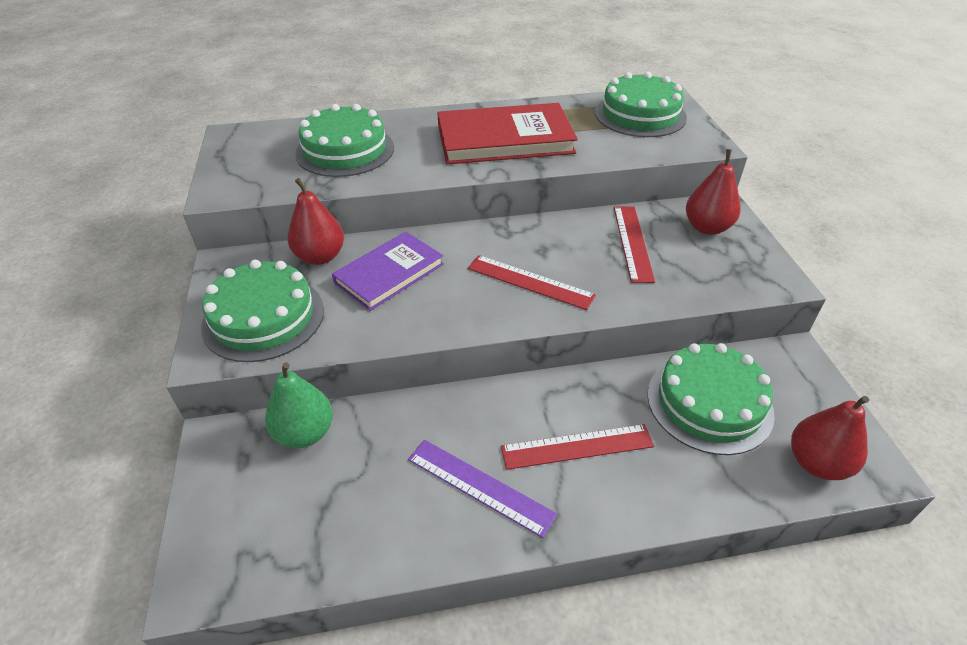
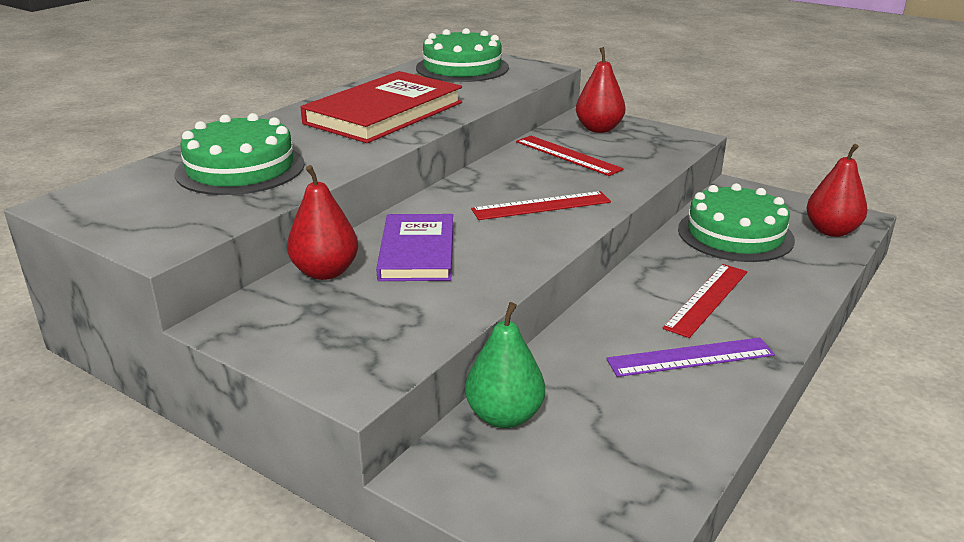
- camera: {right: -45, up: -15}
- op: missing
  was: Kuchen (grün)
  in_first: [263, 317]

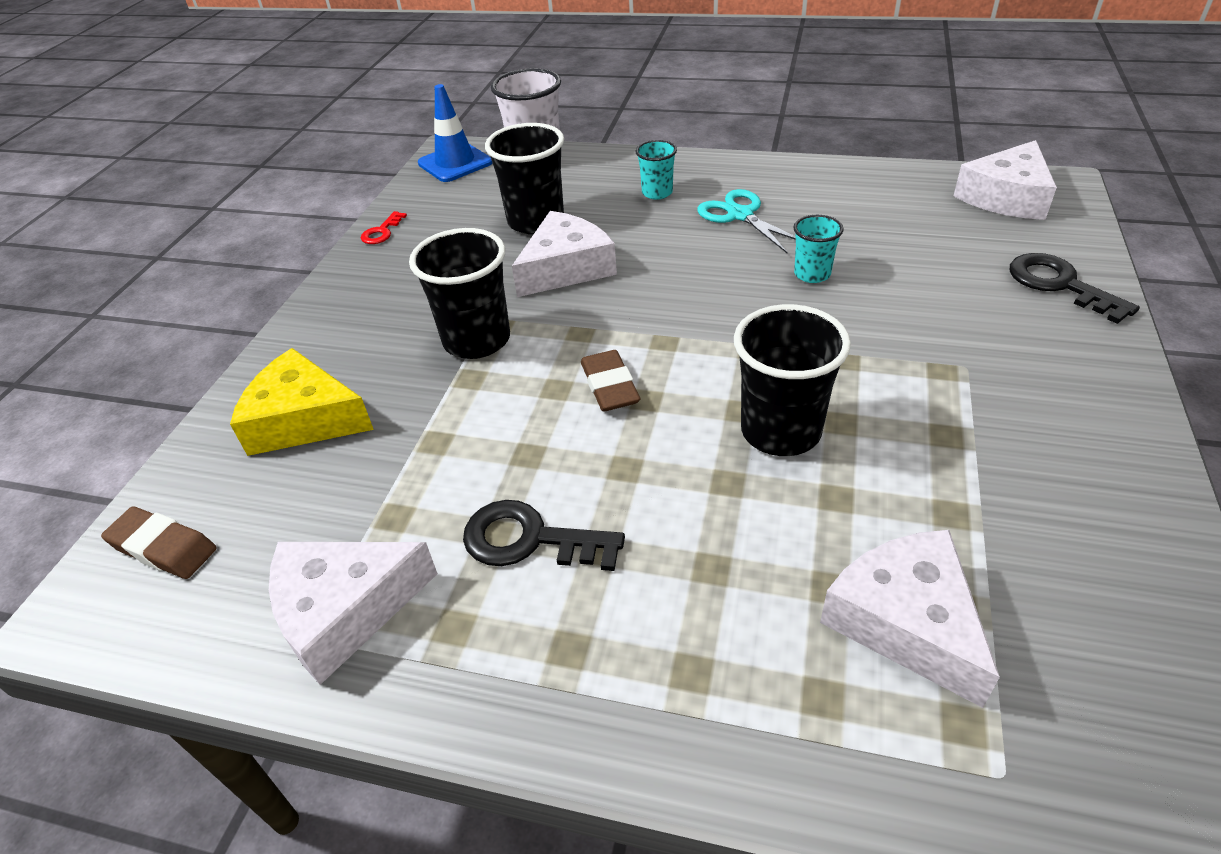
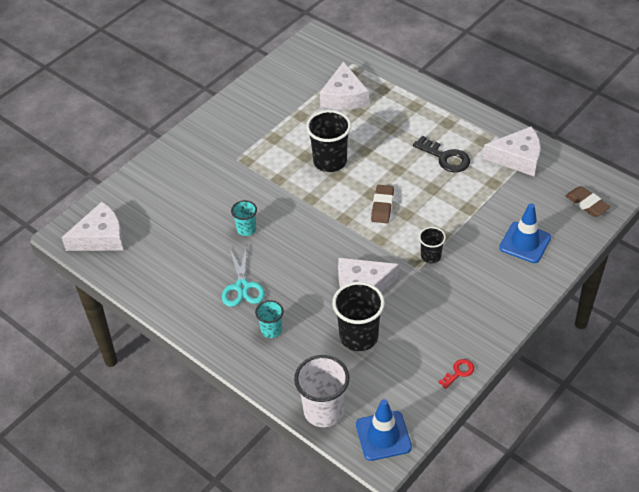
- camera: {right: -155, up: 5}
- op: missing
  was: Schlüssel (schwarz)
  in_first: [1060, 285]
- op: exchanged
  was: Käse (gelb)
  now: Leitkegel (blau)
  in_first: [304, 419]
  in_second: [525, 242]
- op: size
  was: Becher (schwarz)
  in_first: [477, 340]
  in_second: [430, 256]
  ratio: 0.56

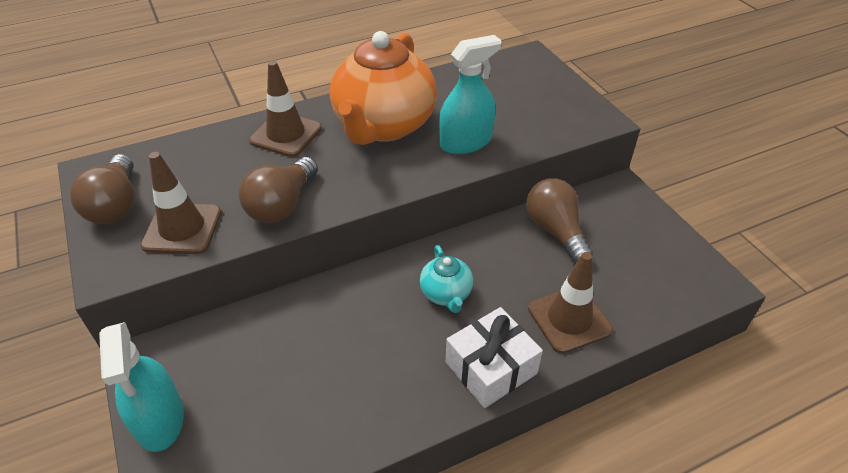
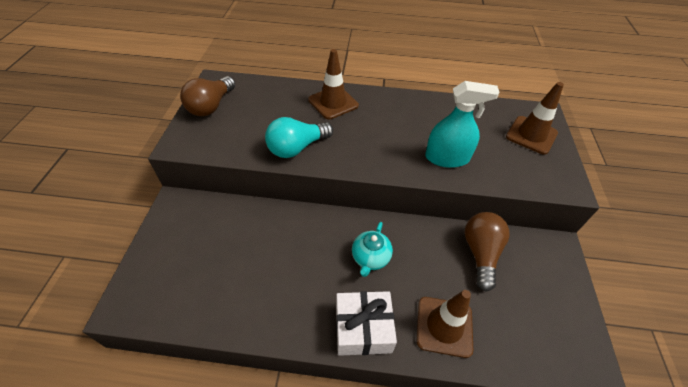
- camera: {right: 30, up: 5}
- op: missing
  was: Sprühflasche (türkis)
  in_first: [159, 419]
- op: missing
  was: Teekanne (orange)
  in_first: [384, 126]
- op: relocated
  was: Leitkegel (braun)
  in_first: [182, 229]
  in_second: [531, 135]
- op: colour
  was: Glühbirne (braun)
  now: Glühbirne (türkis)
  in_first: [282, 205]
  in_second: [297, 148]

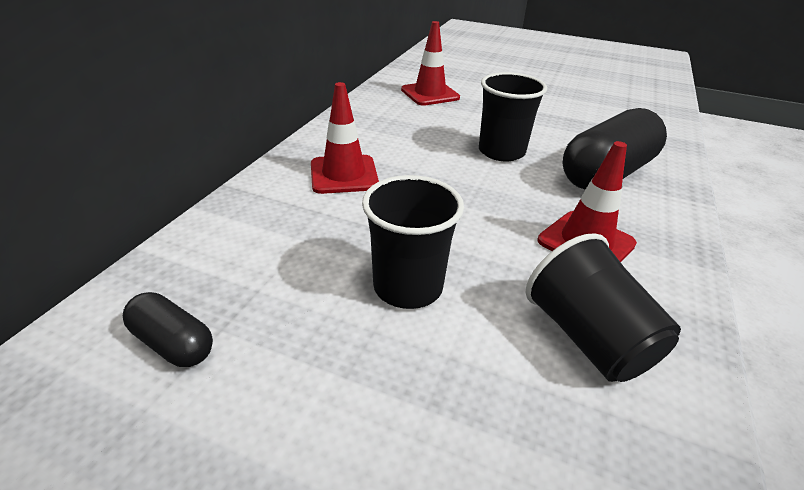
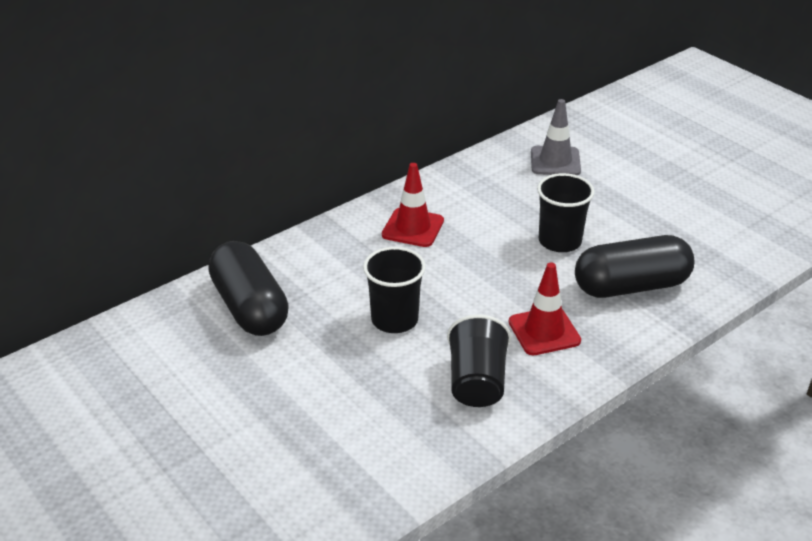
- camera: {right: 30, up: 0}
- op: colour
  was: Leitkegel (rot)
  now: Leitkegel (grau)
  in_first: [430, 94]
  in_second: [555, 161]
- op: size
  was: Kapsel (schwarz)
  in_first: [173, 343]
  in_second: [249, 307]
  ratio: 2.04

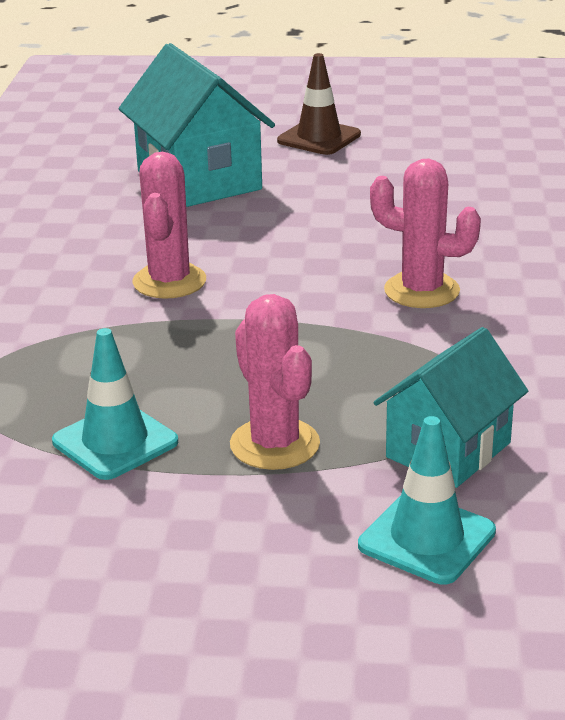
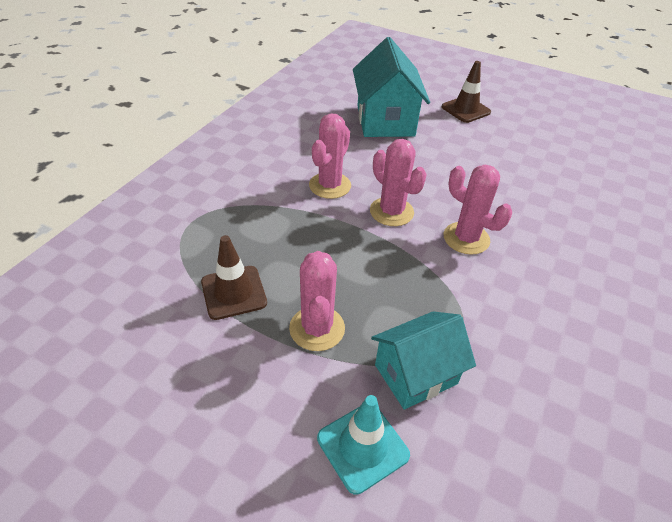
- camera: {right: 20, up: 15}
- op: appeared
  now: Kaktus (rosa)
  in_second: [391, 212]
- op: colour
  was: Leitkegel (türkis)
  now: Leitkegel (braun)
  in_first: [115, 442]
  in_second: [233, 292]

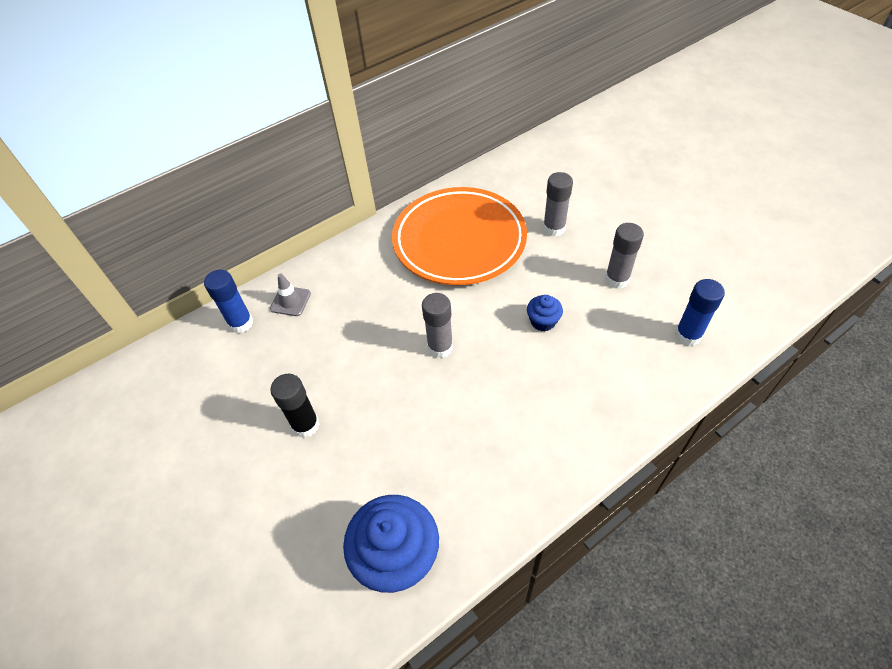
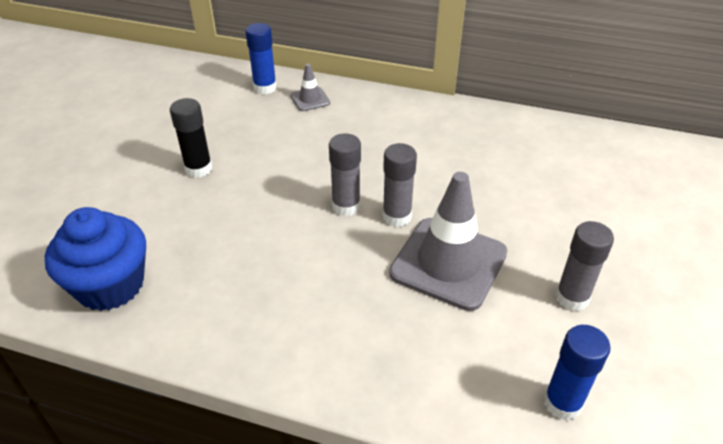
- camera: {right: 50, up: -10}
- op: missing
  was: Teller (orange)
  in_first: [459, 240]
- op: relocated
  was: Klebestift (grau)
  in_first: [554, 228]
  in_second: [397, 216]
- op: exchanged
  was: Muffin (blau)
  now: Leitkegel (grau)
  in_first: [543, 321]
  in_second: [448, 263]

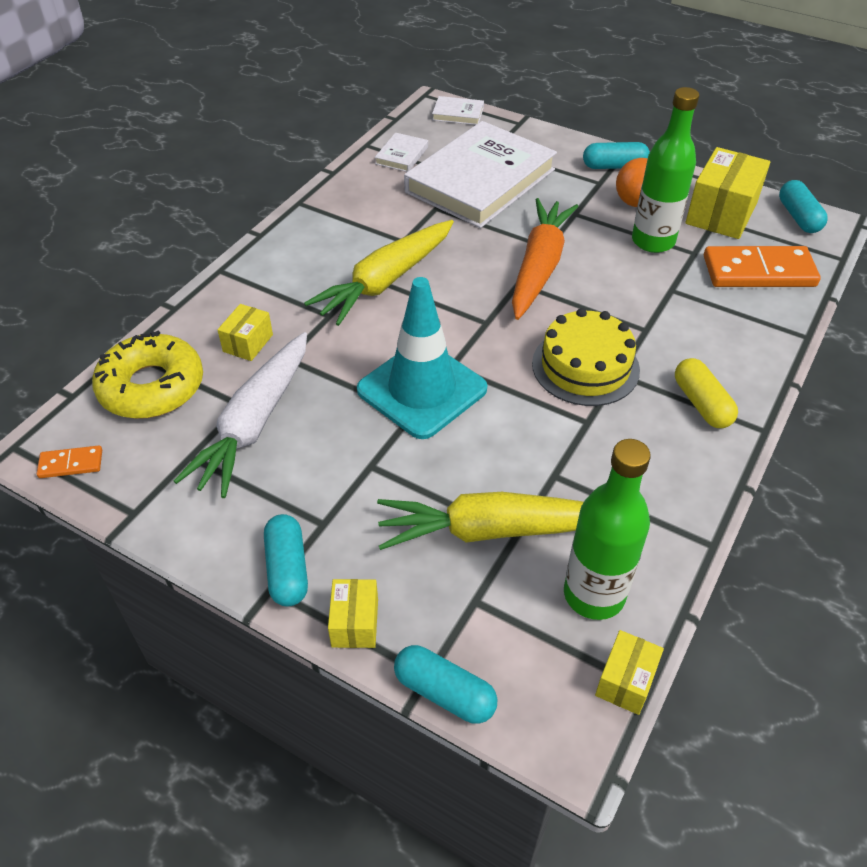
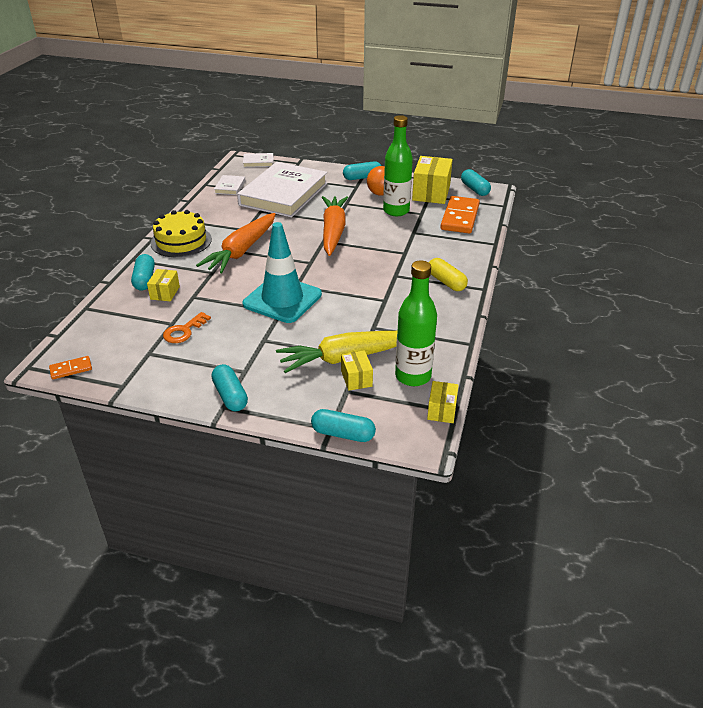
- camera: {right: -15, up: -10}
- op: missing
  was: Donut (gelb)
  in_first: [152, 387]
- op: appeared
  now: Kapsel (türkis)
  in_second: [144, 280]
- op: relocated
  was: Schachtel (gelb)
  in_first: [355, 623]
  in_second: [356, 378]
- op: relocated
  was: Kuchen (gelb)
  in_first: [585, 366]
  in_second: [181, 241]
- op: exchanged
  was: Karotte (weiß)
  now: Schlüssel (orange)
  in_first: [254, 423]
  in_second: [184, 331]
- op: colour
  was: Karotte (gelb)
  now: Karotte (orange)
  in_first: [385, 281]
  in_second: [242, 251]
- op: spun
  was: Dominostein (orange)
  in_first: [758, 271]
  in_second: [460, 217]
  clockwise: -60

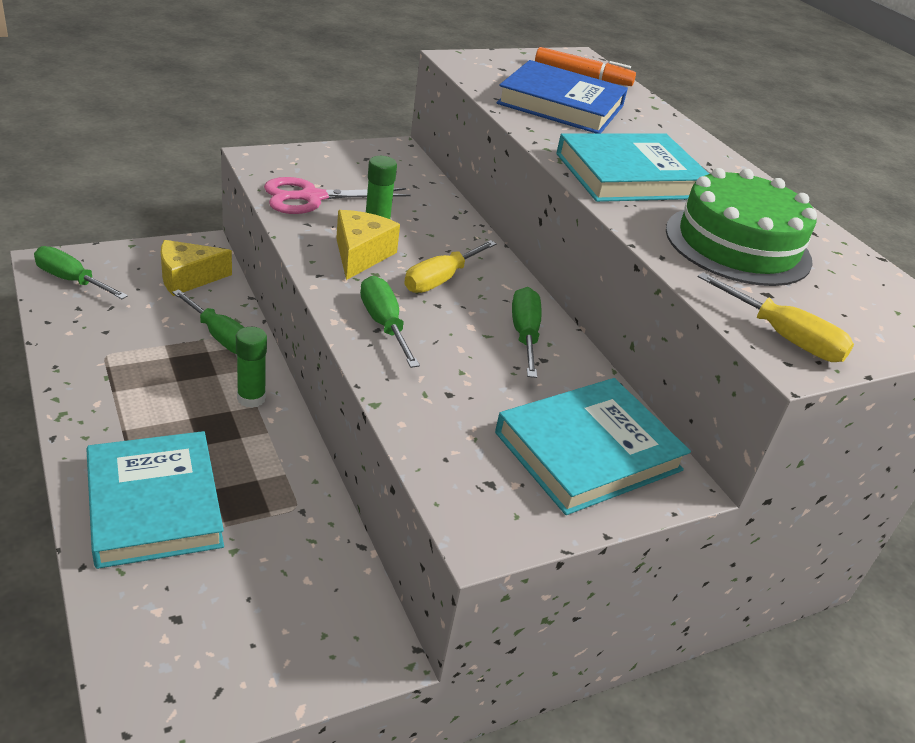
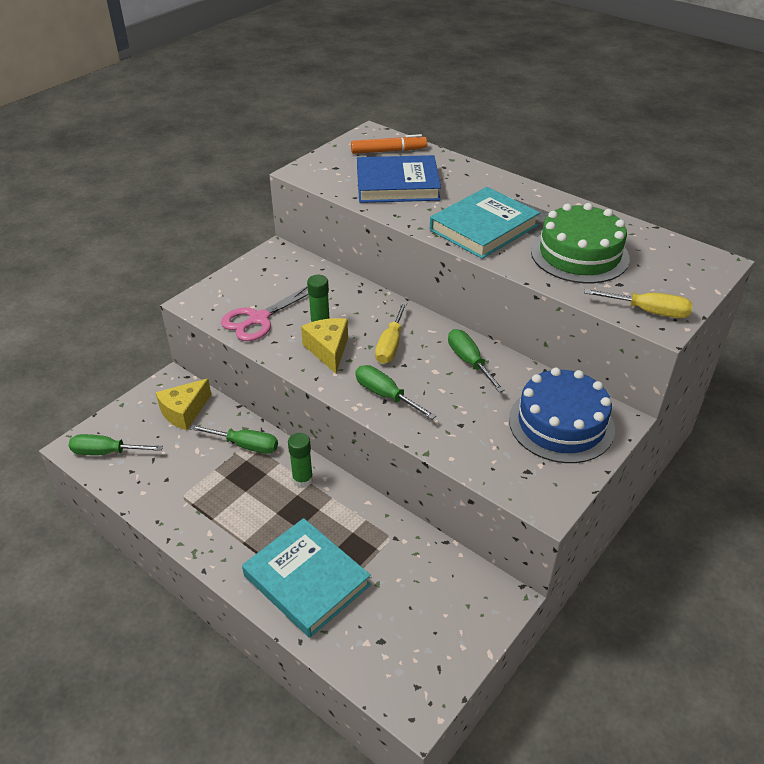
- camera: {right: -20, up: 5}
- op: exchanged
  was: Buch (türkis)
  now: Kuchen (blau)
  in_first: [588, 451]
  in_second: [561, 424]

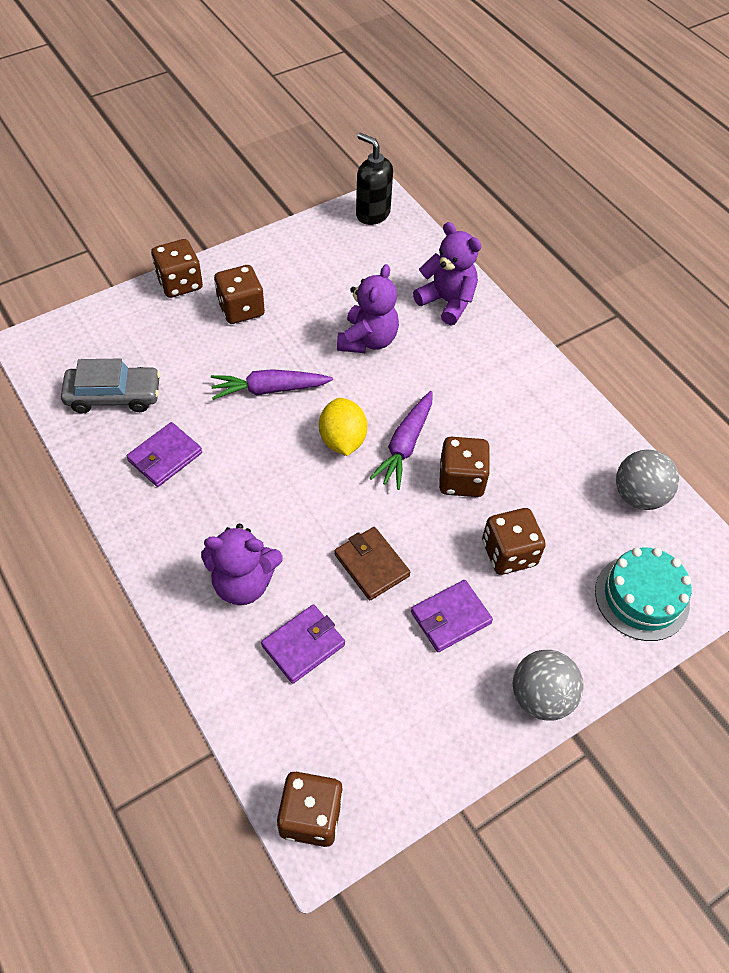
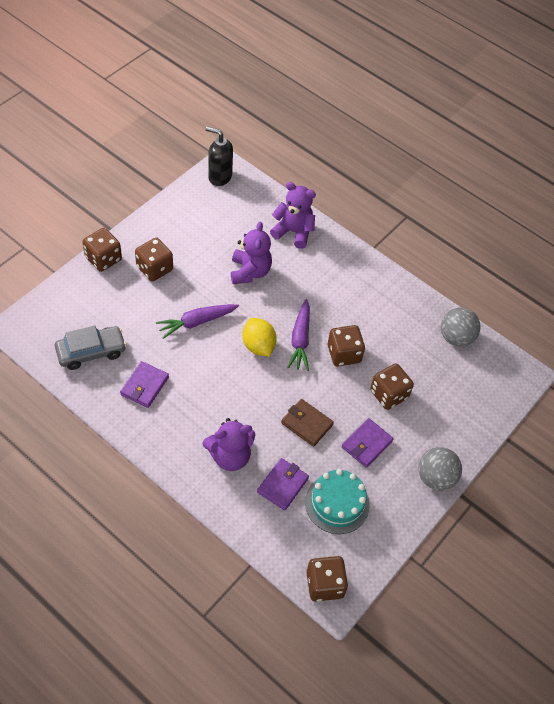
- camera: {right: -20, up: 0}
- op: relocated
  was: Kuchen (türkis)
  in_first: [641, 597]
  in_second: [337, 503]

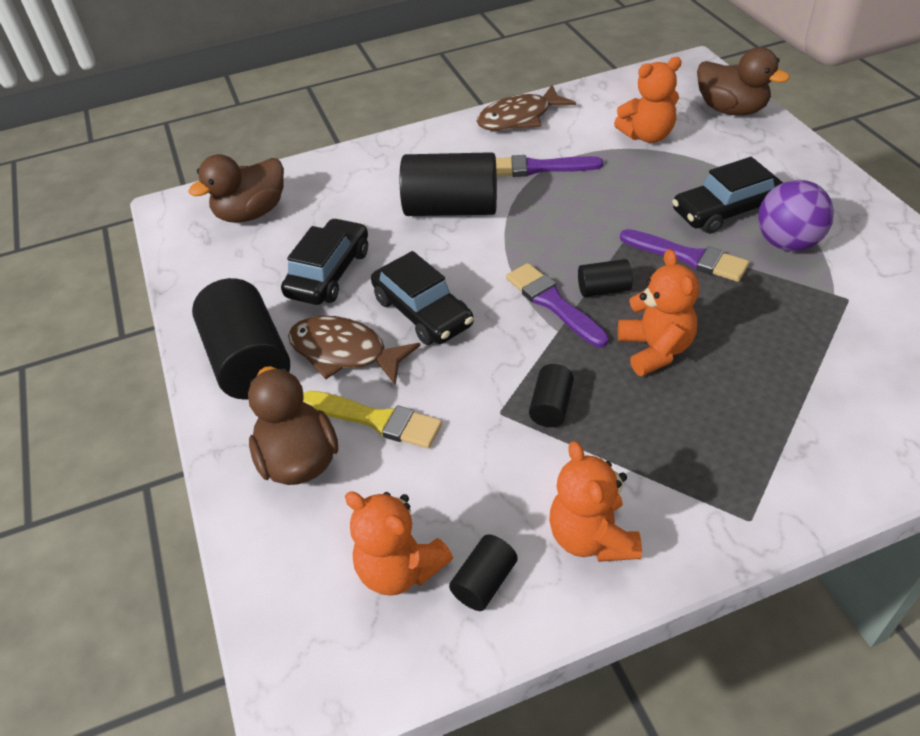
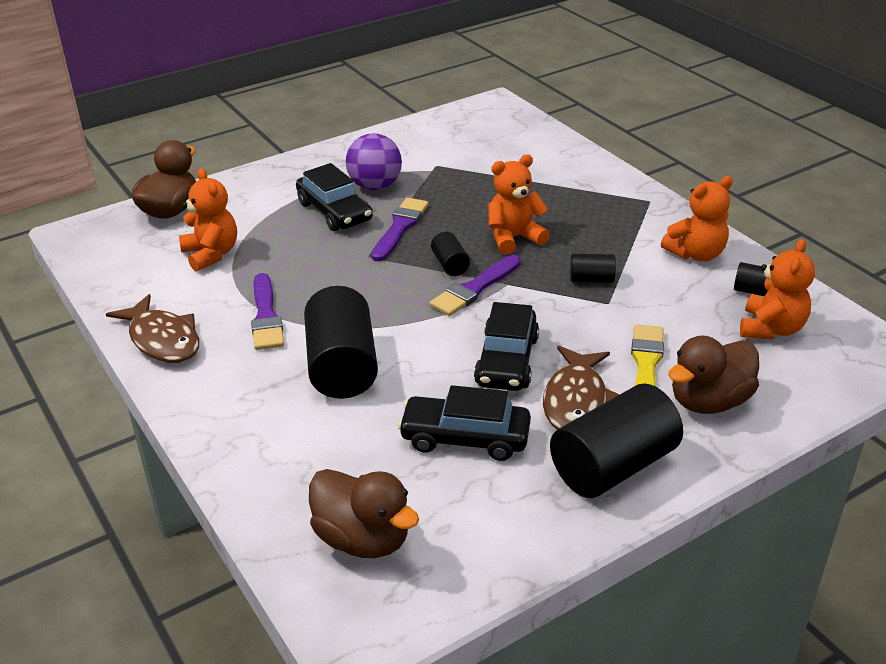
- camera: {right: -105, up: -10}
- op: spun
  was: Auto (schwarz)
  in_first: [422, 312]
  in_second: [507, 361]
  clockwise: 150

